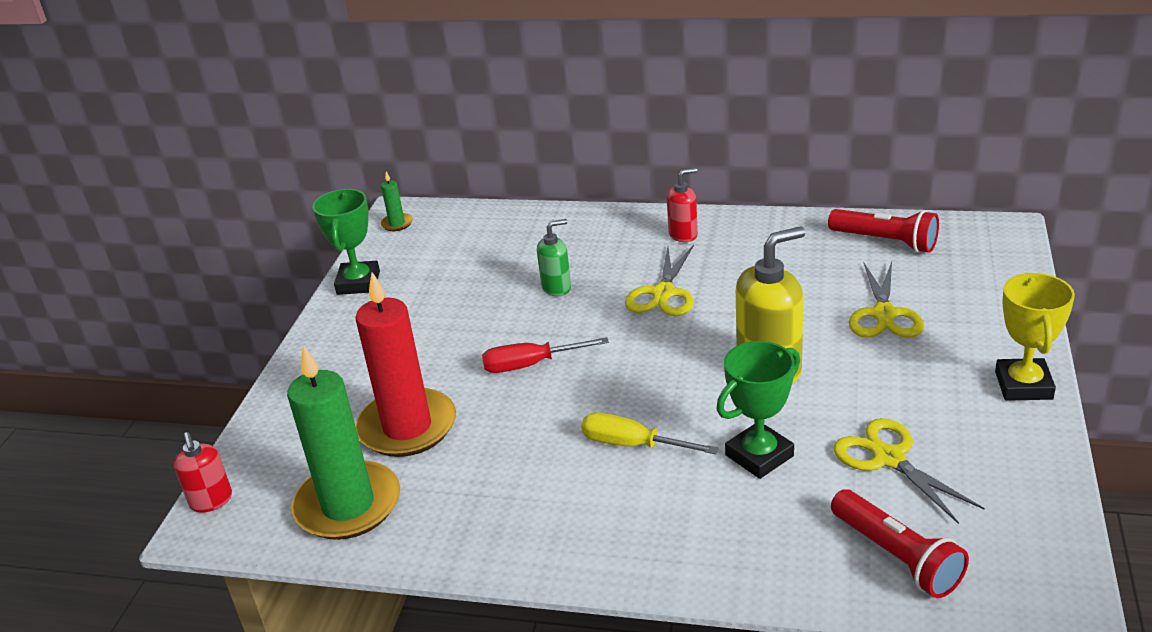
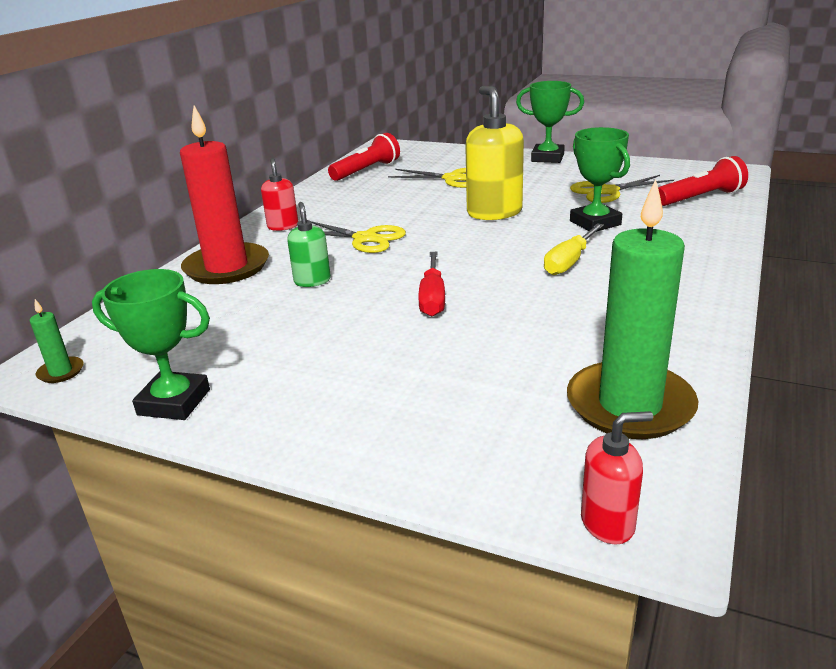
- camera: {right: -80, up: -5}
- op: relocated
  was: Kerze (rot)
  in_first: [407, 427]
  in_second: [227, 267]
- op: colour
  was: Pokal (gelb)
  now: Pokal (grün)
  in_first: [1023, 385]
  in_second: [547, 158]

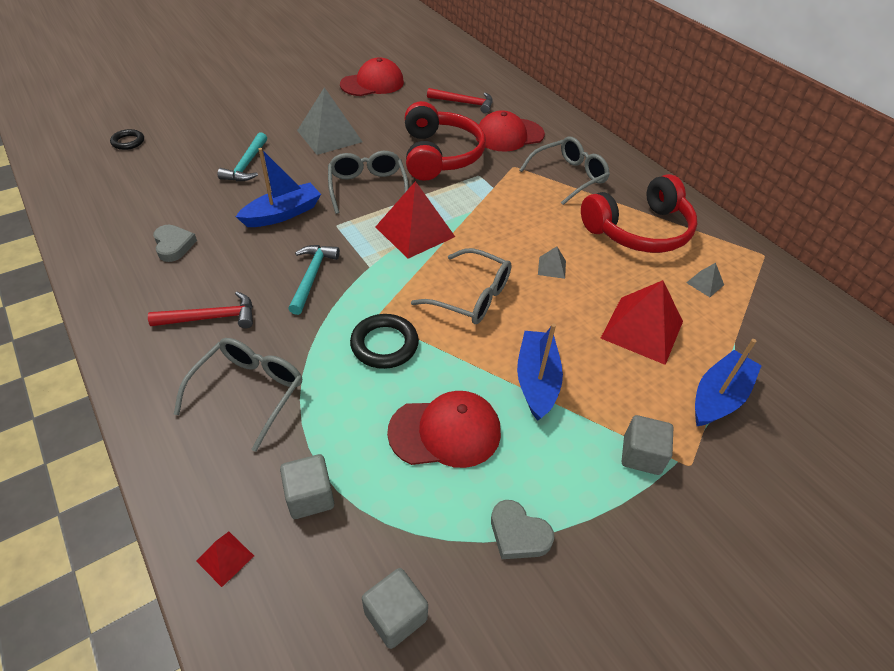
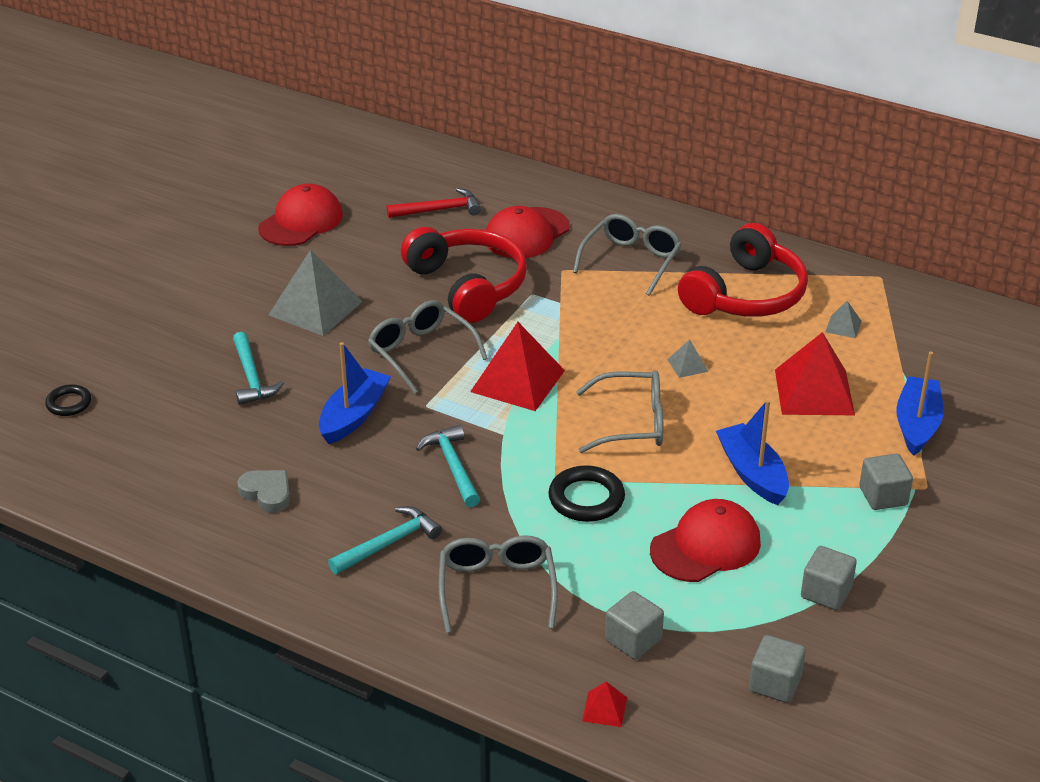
- camera: {right: -25, up: -10}
- op: exchanged
  was: Herz (grau)
  now: Kubus (grau)
  in_first: [518, 534]
  in_second: [826, 592]
- op: colour
  was: Hammer (rot)
  now: Hammer (türkis)
  in_first: [211, 318]
  in_second: [389, 543]

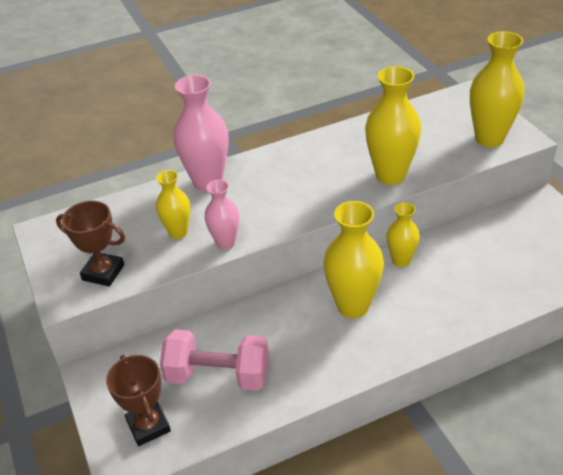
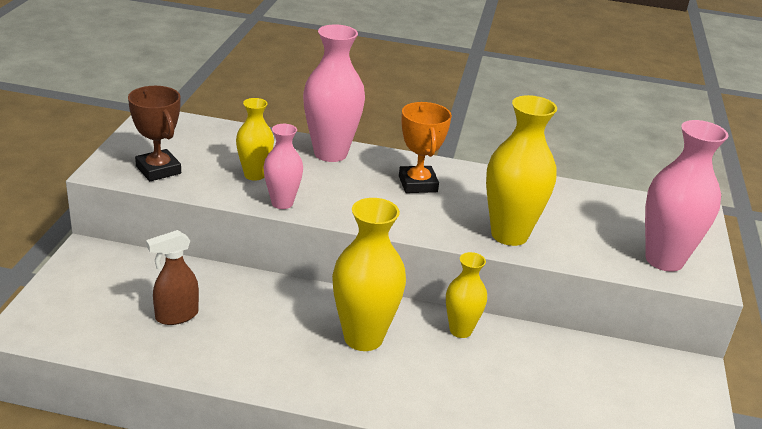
- camera: {right: 30, up: -10}
- op: missing
  was: Pokal (braun)
  in_first: [148, 426]
- op: appeared
  now: Pokal (orange)
  in_second: [418, 184]
- op: exchanged
  was: Hantel (rosa)
  now: Sprühflasche (braun)
  in_first: [218, 375]
  in_second: [176, 316]
- op: colour
  was: Vase (gelb)
  now: Vase (rosa)
  in_first: [489, 138]
  in_second: [664, 260]

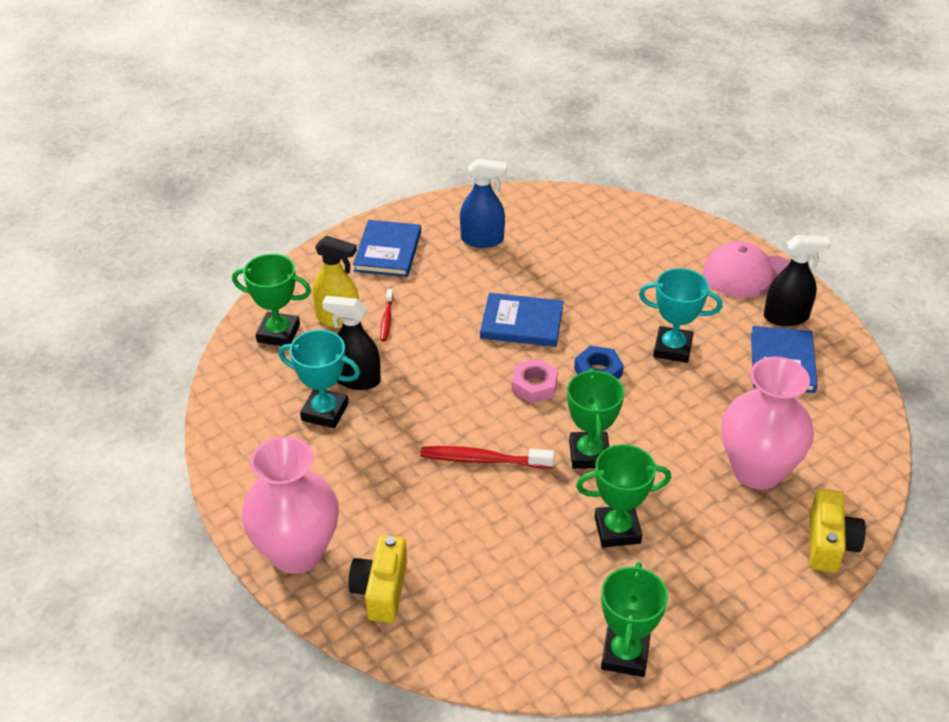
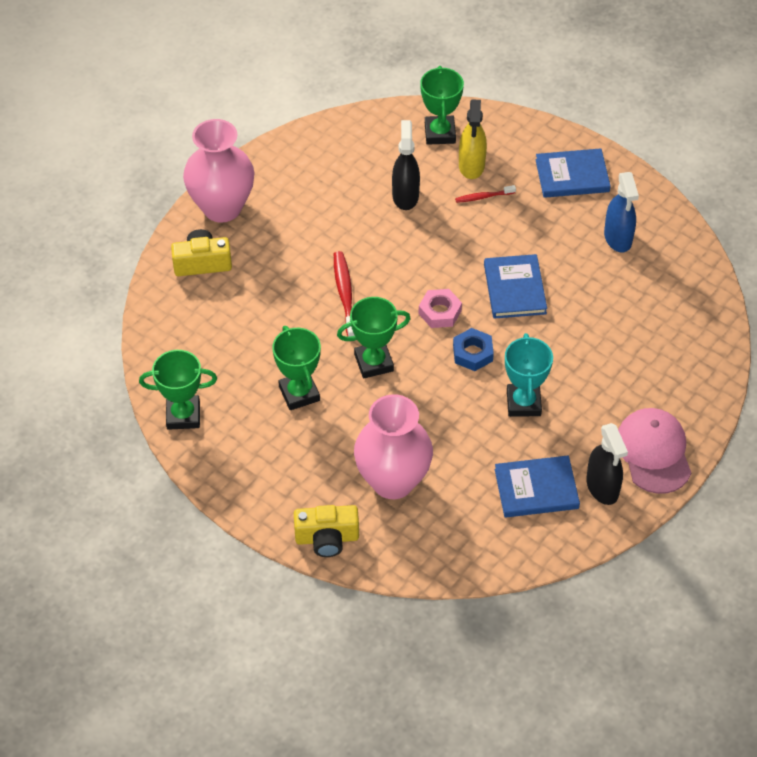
- camera: {right: 75, up: 10}
- op: missing
  was: Pokal (türkis)
  in_first: [325, 412]

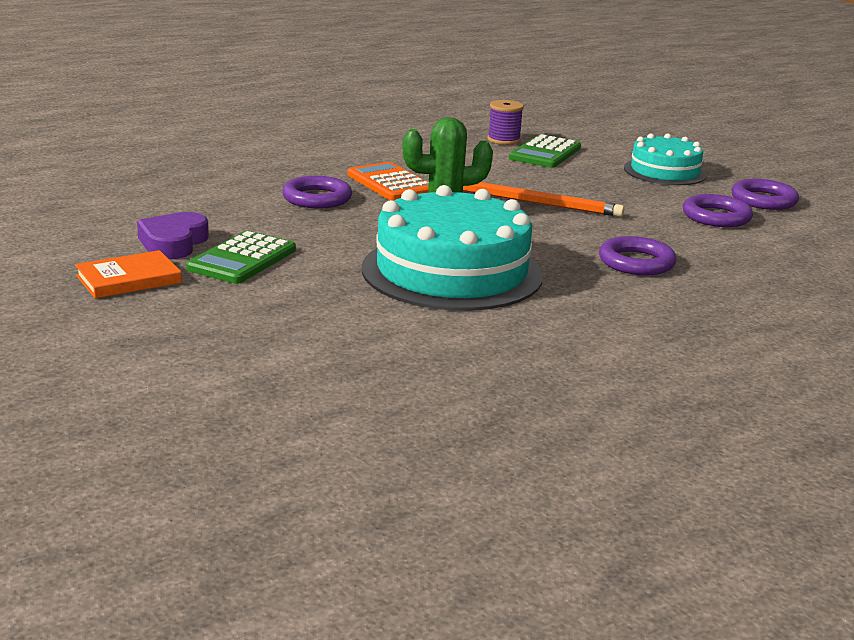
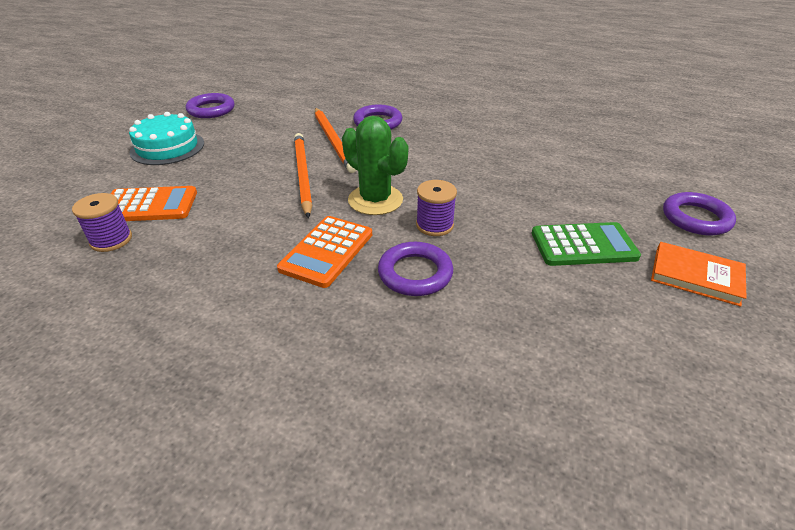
- camera: {right: -120, up: 15}
- op: missing
  was: Herz (lila)
  in_first: [173, 243]
- op: missing
  was: Kuchen (türkis)
  in_first: [452, 272]
- op: appeared
  now: Bleistift (orange)
  in_second: [333, 141]
- op: appeared
  now: Garnrolle (lila)
  in_second: [434, 225]
- op: relocated
  was: Ring (lila)
  in_first: [716, 217]
  in_second: [696, 218]
- op: colour
  was: Taschenrechner (grün)
  now: Taschenrechner (orange)
  in_first: [545, 153]
  in_second: [149, 205]

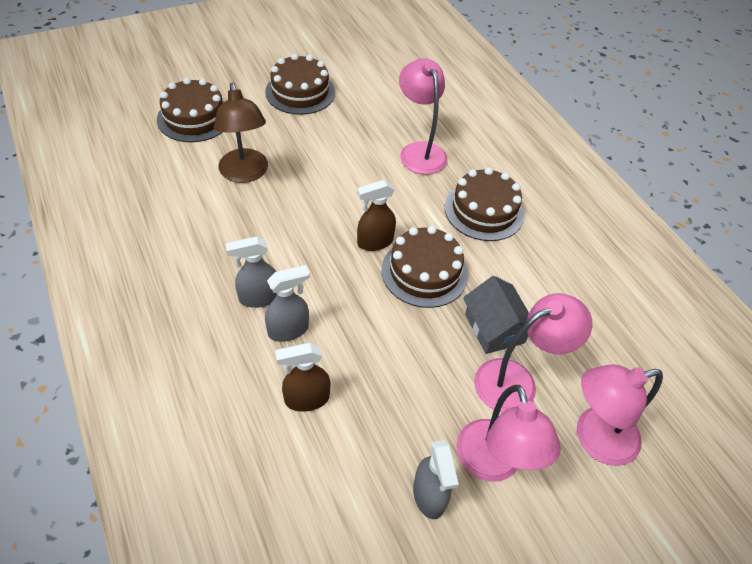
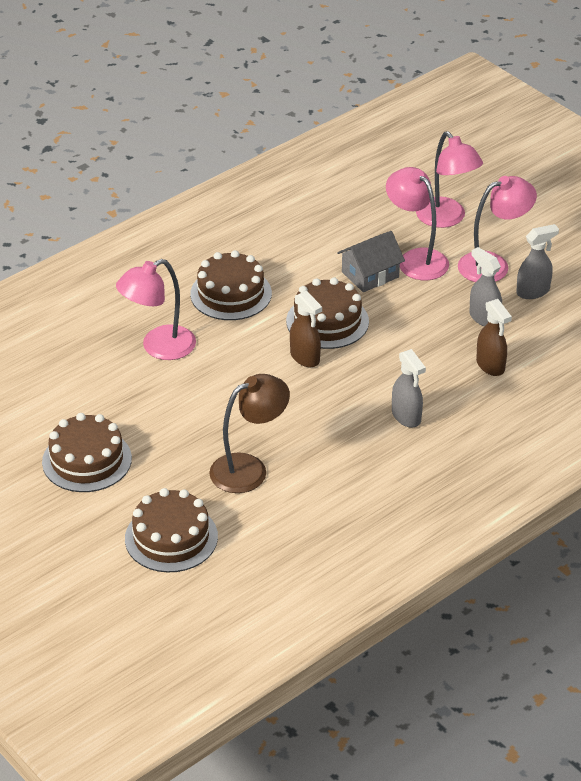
- camera: {right: -100, up: -10}
- op: relocated
  was: Sprühflasche (grau)
  in_first: [288, 330]
  in_second: [484, 318]

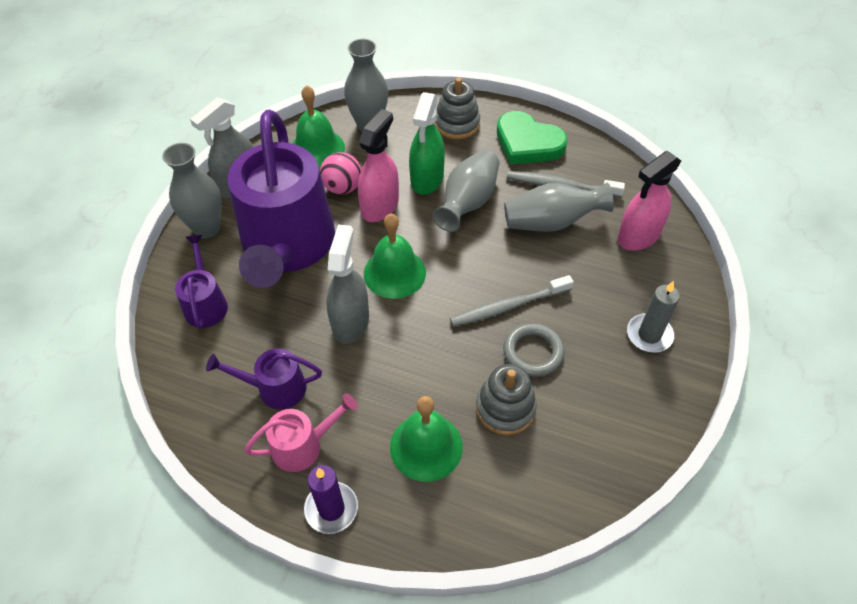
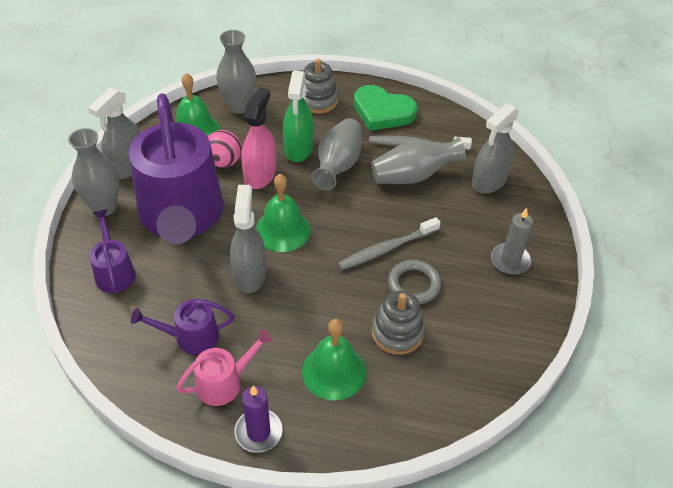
- camera: {right: -10, up: -5}
- op: colour
  was: Sprühflasche (rosa)
  now: Sprühflasche (grau)
  in_first: [638, 236]
  in_second: [489, 181]

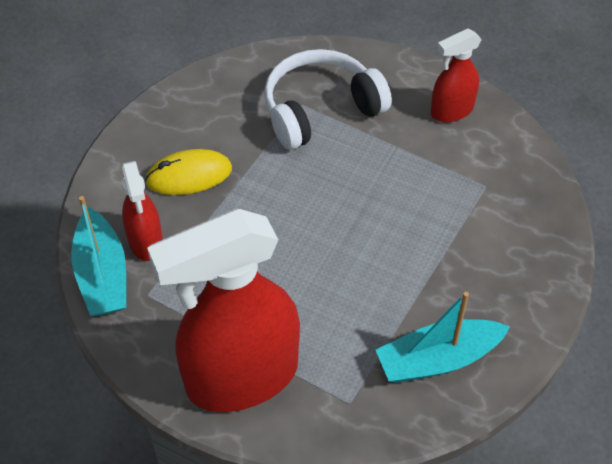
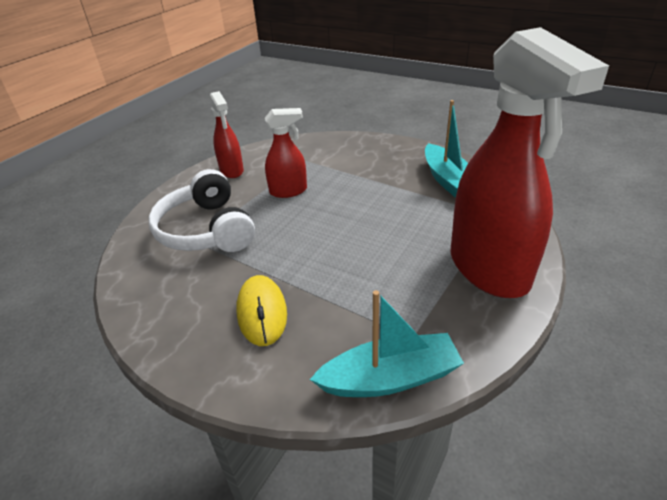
- camera: {right: -85, up: -15}
- op: relocated
  was: Sprühflasche (rot)
  in_first: [146, 242]
  in_second: [288, 191]

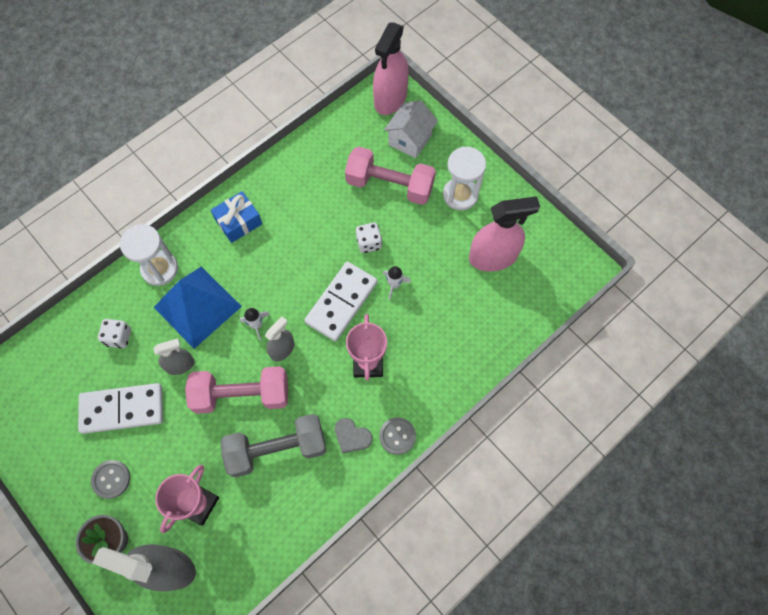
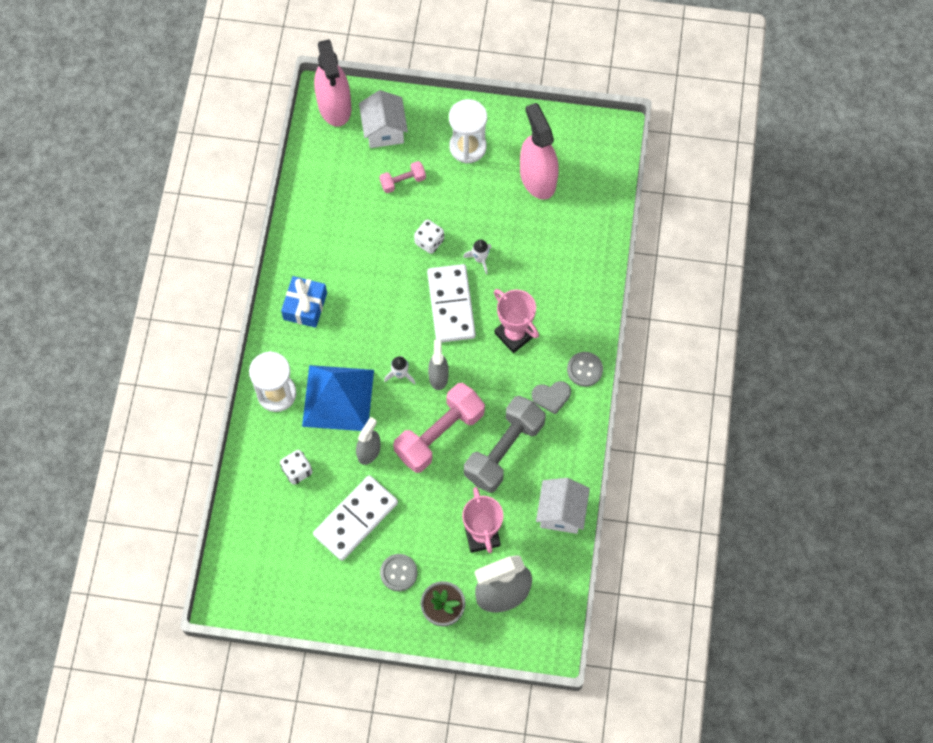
- camera: {right: -40, up: 0}
- op: appeared
  now: Haus (weiß)
  in_second: [561, 512]
- op: spun
  was: Sprühflasche (rosa)
  in_first: [493, 257]
  in_second: [537, 178]
  clockwise: -60
- op: size
  was: Hantel (rosa)
  in_first: [390, 185]
  in_second: [403, 181]
  ratio: 0.49

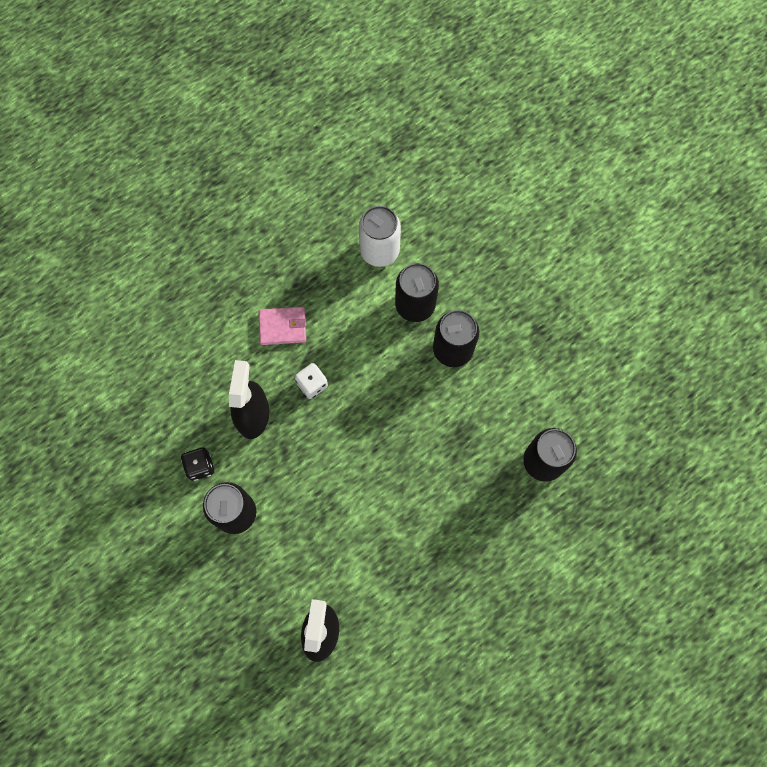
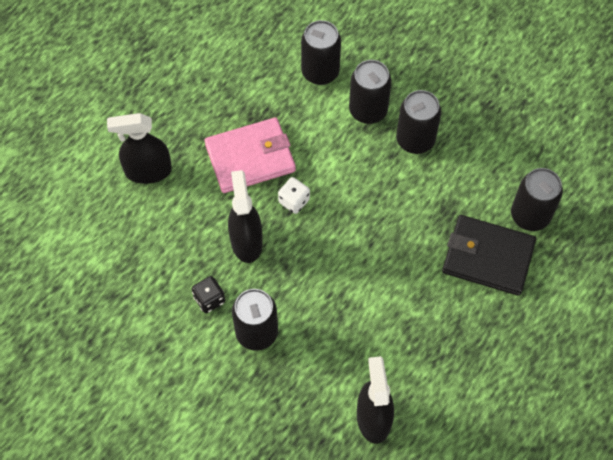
- camera: {right: -15, up: -10}
- op: appeared
  now: Sprühflasche (schwarz)
  in_second: [148, 171]
- op: appeared
  now: Geldbörse (schwarz)
  in_second: [488, 257]
- op: colour
  was: Dose (weiß)
  now: Dose (schwarz)
  in_first: [379, 251]
  in_second: [320, 72]
- op: size
  was: Geldbörse (rosa)
  in_first: [282, 327]
  in_second: [250, 158]
  ratio: 1.72

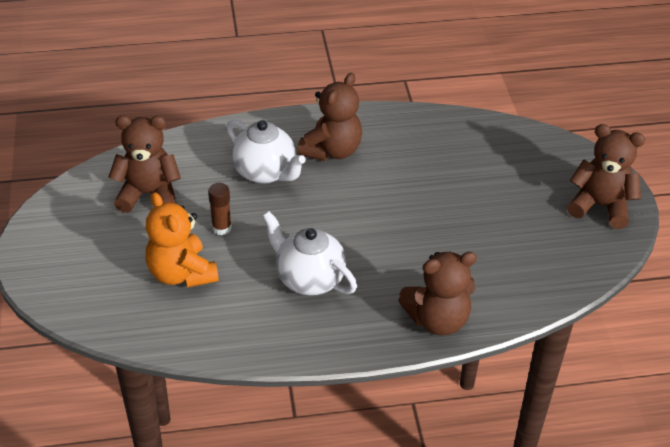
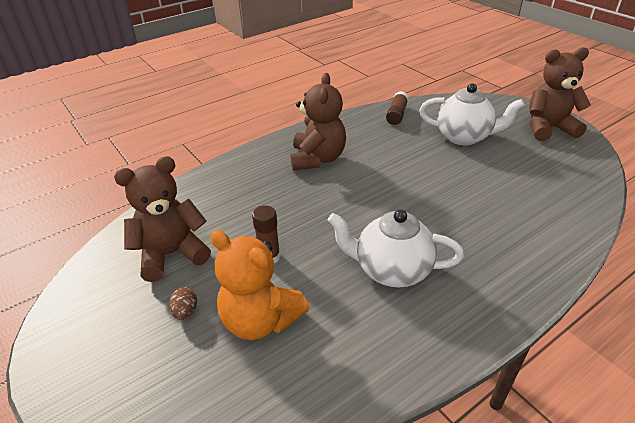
- camera: {right: -25, up: -5}
- op: missing
  was: Teddybär (braun)
  in_first: [437, 320]
- op: appeared
  now: Ei (braun)
  in_second: [185, 312]
- op: appeared
  now: Klebestift (braun)
  in_second: [396, 115]
- op: relocated
  was: Teekanne (weiß)
  in_first: [265, 172]
  in_second: [464, 137]

